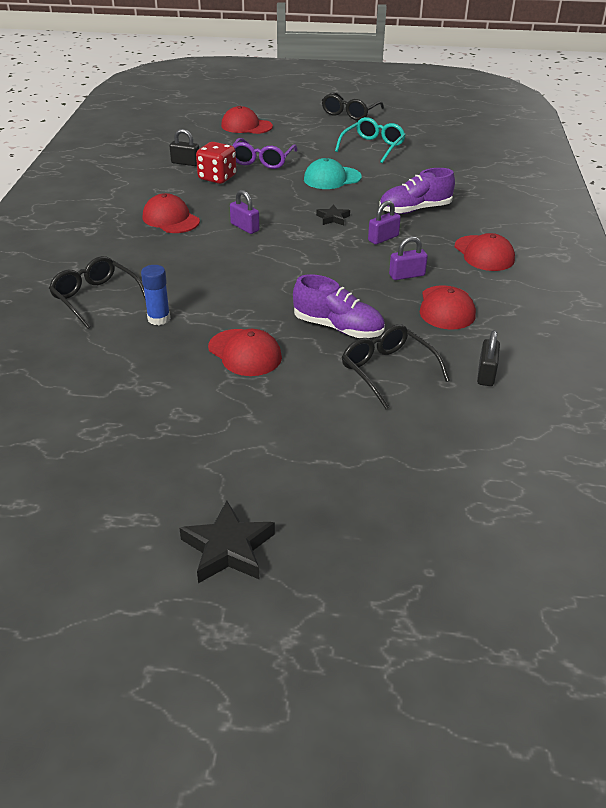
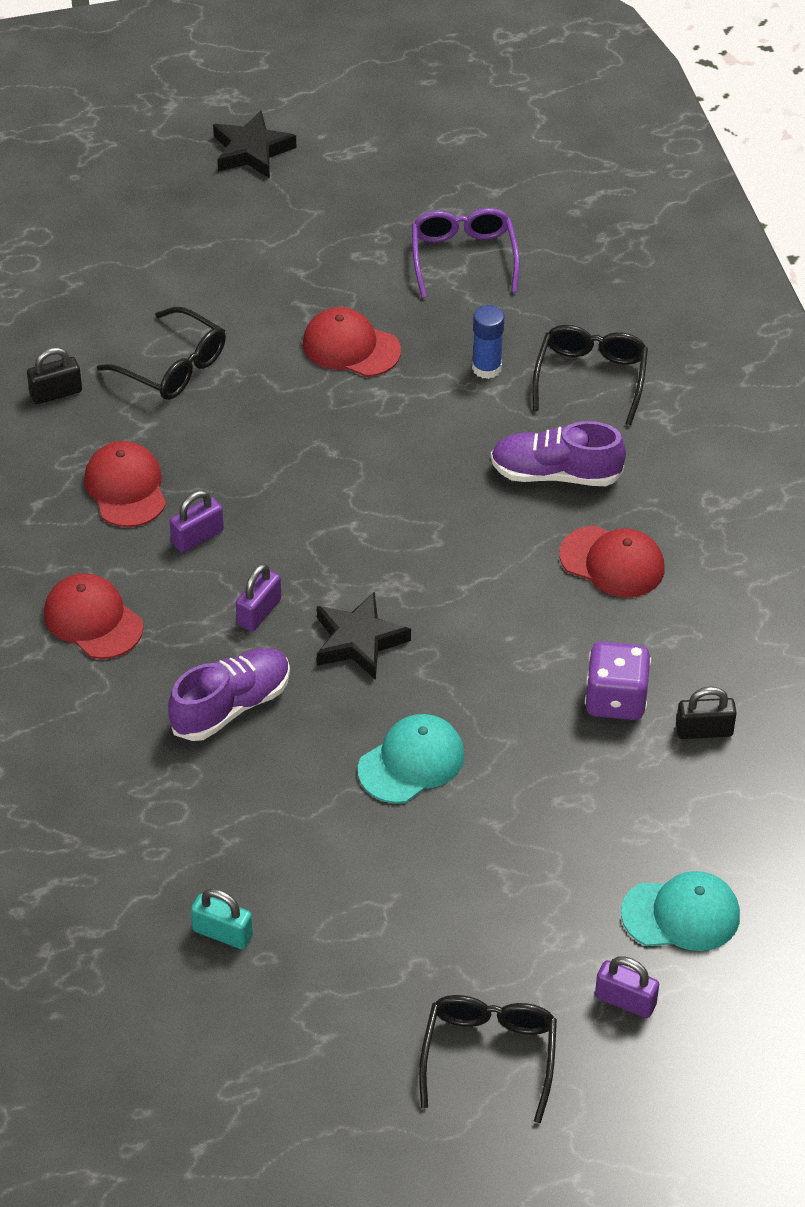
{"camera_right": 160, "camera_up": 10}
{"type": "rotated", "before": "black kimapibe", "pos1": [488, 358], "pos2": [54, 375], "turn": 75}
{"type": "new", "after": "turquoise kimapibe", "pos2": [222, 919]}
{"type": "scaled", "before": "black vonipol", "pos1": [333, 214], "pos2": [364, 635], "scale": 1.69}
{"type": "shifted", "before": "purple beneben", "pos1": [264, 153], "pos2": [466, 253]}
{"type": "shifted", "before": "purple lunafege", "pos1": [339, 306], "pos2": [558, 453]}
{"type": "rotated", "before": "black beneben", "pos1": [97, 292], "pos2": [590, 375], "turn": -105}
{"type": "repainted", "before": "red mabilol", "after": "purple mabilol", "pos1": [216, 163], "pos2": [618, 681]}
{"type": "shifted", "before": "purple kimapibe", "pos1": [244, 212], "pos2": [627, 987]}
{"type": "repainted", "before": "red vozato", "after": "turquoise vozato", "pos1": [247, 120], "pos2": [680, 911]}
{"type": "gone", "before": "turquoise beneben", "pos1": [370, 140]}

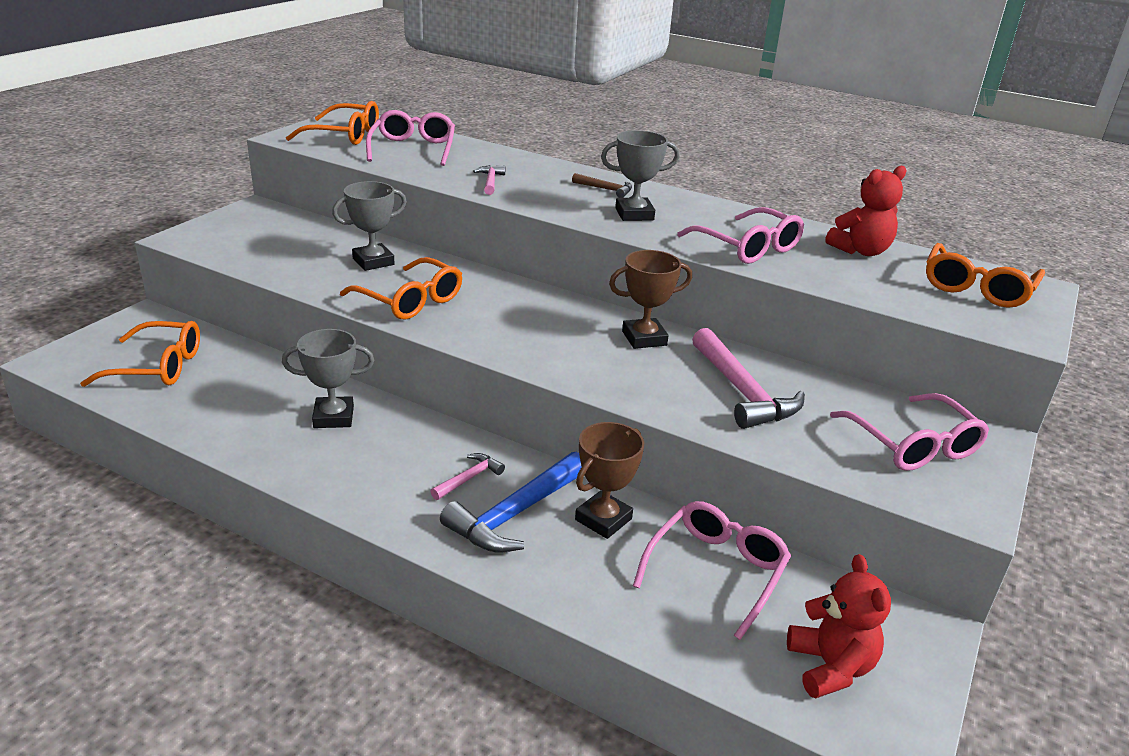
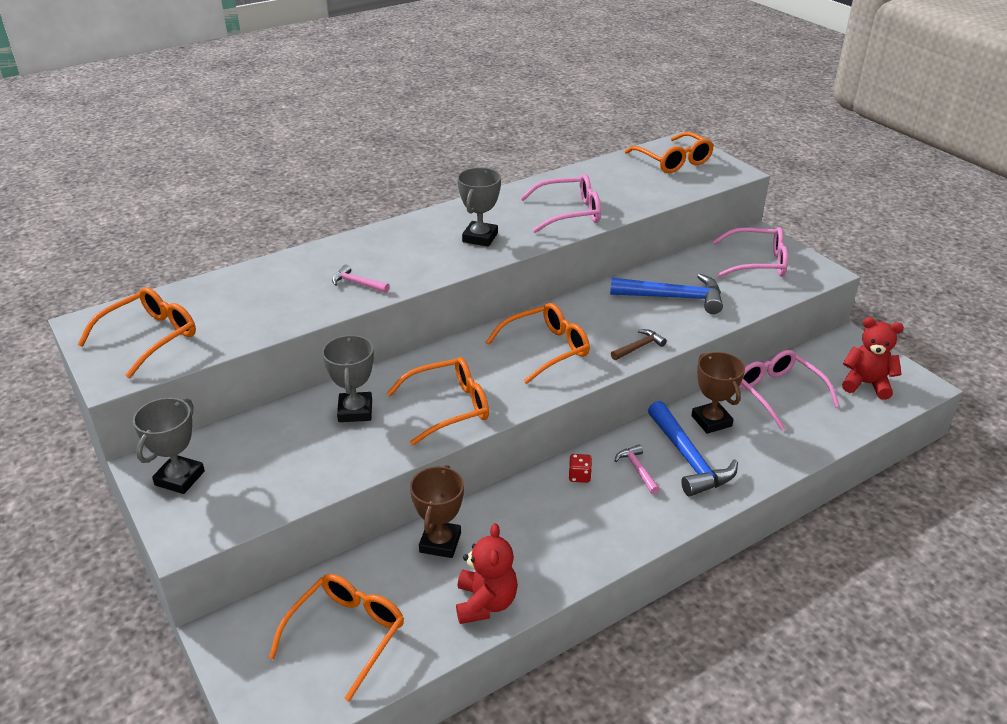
{"camera_right": -60, "camera_up": 5}
{"type": "shifted", "before": "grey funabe", "pos1": [328, 378], "pos2": [169, 446]}
{"type": "shifted", "before": "brown funabe", "pos1": [650, 299], "pos2": [437, 511]}
{"type": "shifted", "before": "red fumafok", "pos1": [866, 210], "pos2": [487, 573]}
{"type": "new", "after": "orange beneben", "pos2": [538, 343]}
{"type": "new", "after": "red mabilol", "pos2": [580, 468]}
{"type": "repainted", "before": "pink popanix", "after": "blue popanix", "pos1": [748, 378], "pos2": [666, 294]}
{"type": "shifted", "before": "brown popanix", "pos1": [602, 185], "pos2": [639, 344]}
{"type": "gone", "before": "pink beneben", "pos1": [410, 138]}

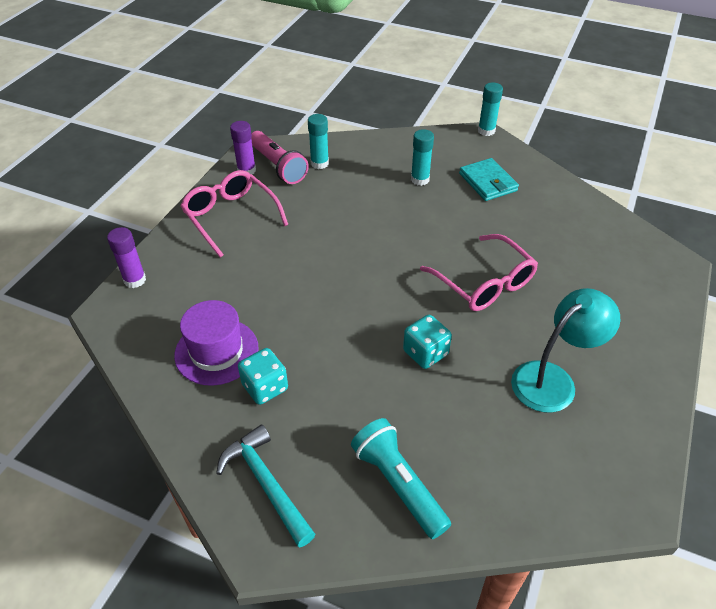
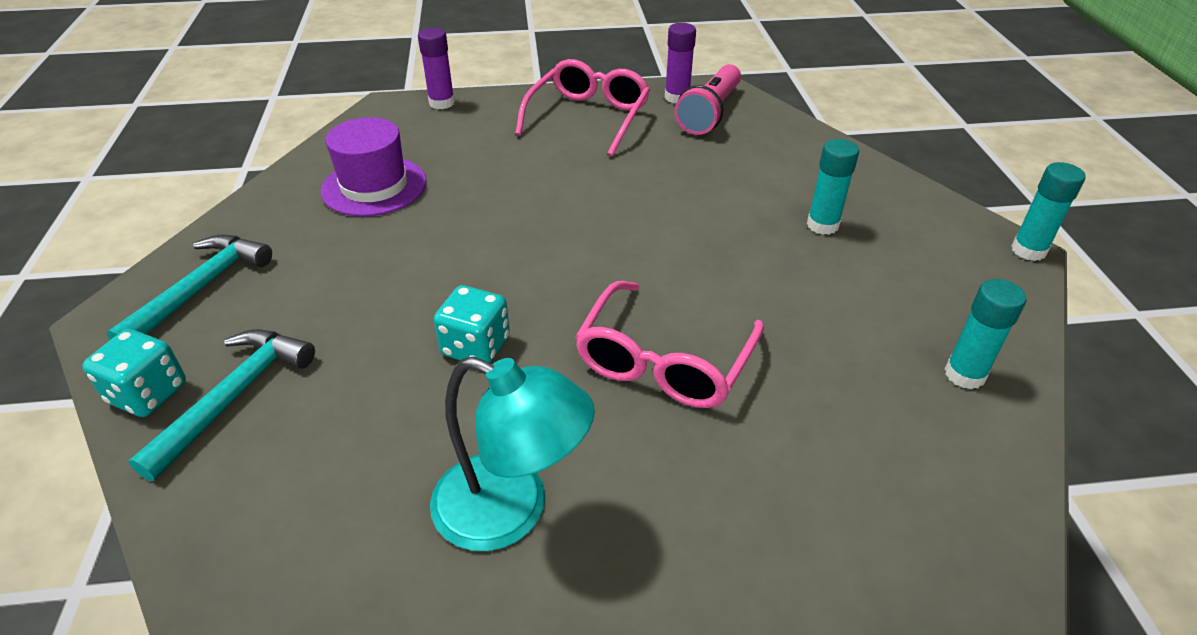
{"camera_right": 60, "camera_up": -5}
{"type": "shifted", "before": "turquoise mabilol", "pos1": [263, 376], "pos2": [134, 373]}
{"type": "swapped", "before": "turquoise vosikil", "after": "turquoise popanix", "pos1": [401, 478], "pos2": [221, 405]}
{"type": "shifted", "before": "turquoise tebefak", "pos1": [318, 141], "pos2": [985, 334]}
{"type": "gone", "before": "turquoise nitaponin", "pos1": [489, 179]}

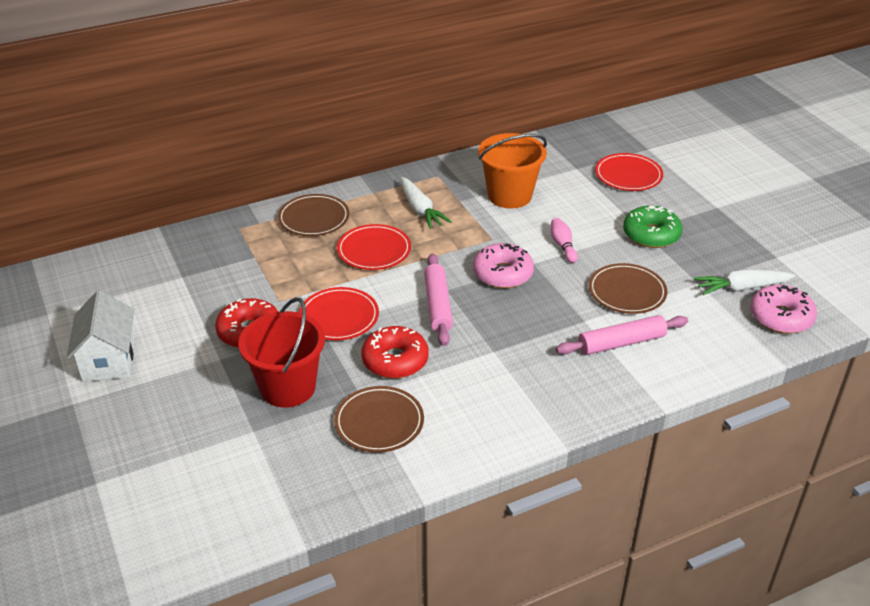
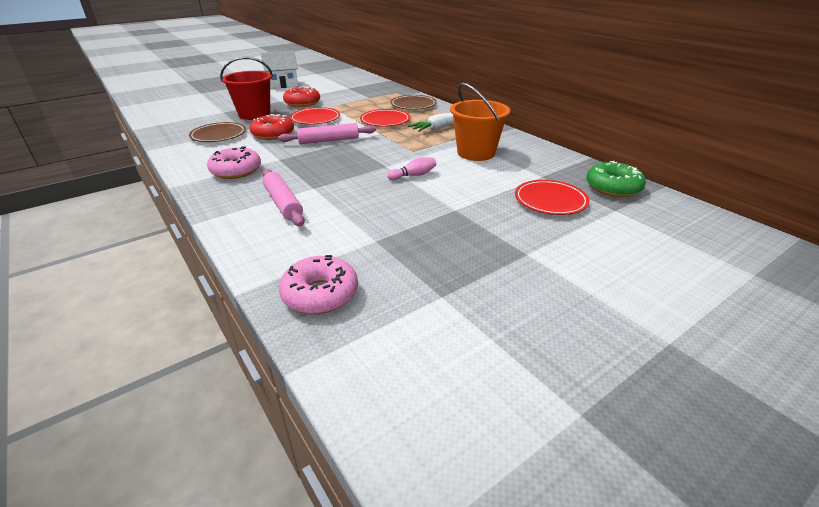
{"camera_right": 80, "camera_up": -5}
{"type": "shifted", "before": "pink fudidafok", "pos1": [503, 266], "pos2": [234, 163]}
{"type": "shifted", "before": "green fudidafok", "pos1": [652, 227], "pos2": [616, 179]}
{"type": "gone", "before": "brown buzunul", "pos1": [628, 288]}
{"type": "gone", "before": "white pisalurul", "pos1": [745, 282]}

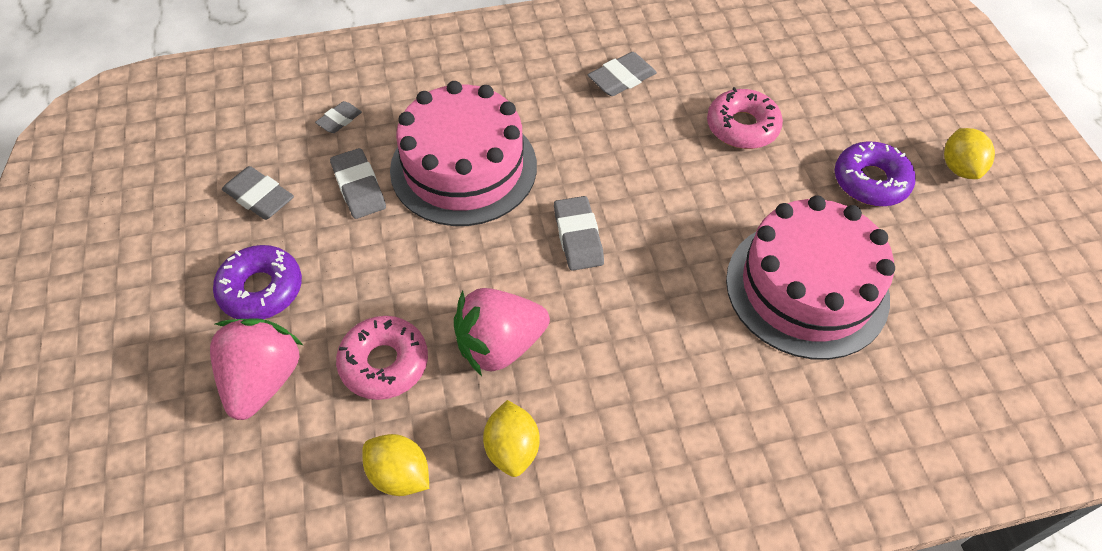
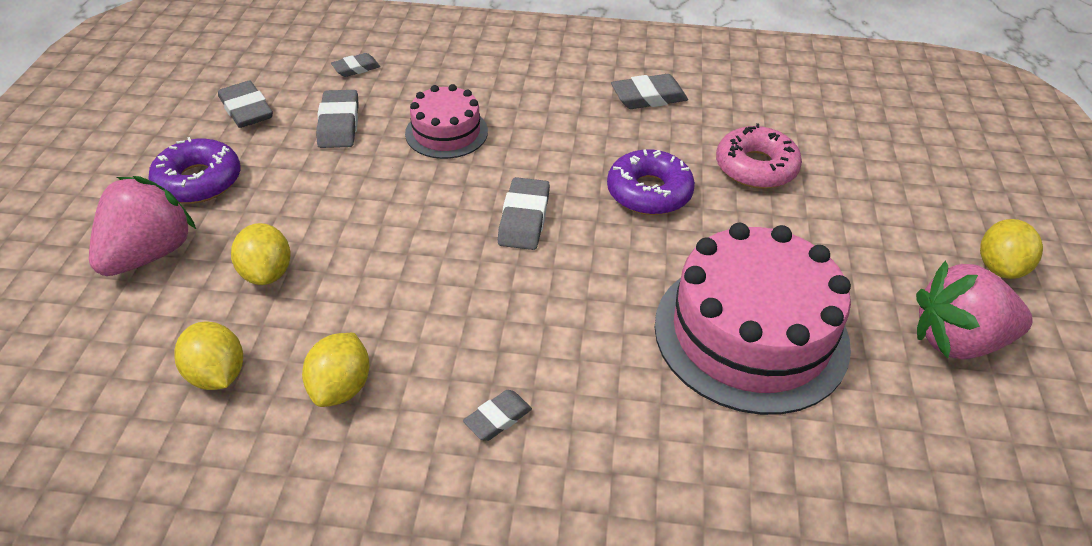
{"camera_right": 20, "camera_up": -10}
{"type": "swapped", "before": "pink fudidafok", "after": "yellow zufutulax", "pos1": [382, 358], "pos2": [261, 254]}
{"type": "scaled", "before": "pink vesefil", "pos1": [463, 153], "pos2": [446, 121], "scale": 0.54}
{"type": "new", "after": "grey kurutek", "pos2": [497, 415]}
{"type": "shifted", "before": "purple fudidafok", "pos1": [875, 173], "pos2": [651, 182]}
{"type": "shifted", "before": "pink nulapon", "pos1": [502, 332], "pos2": [974, 310]}

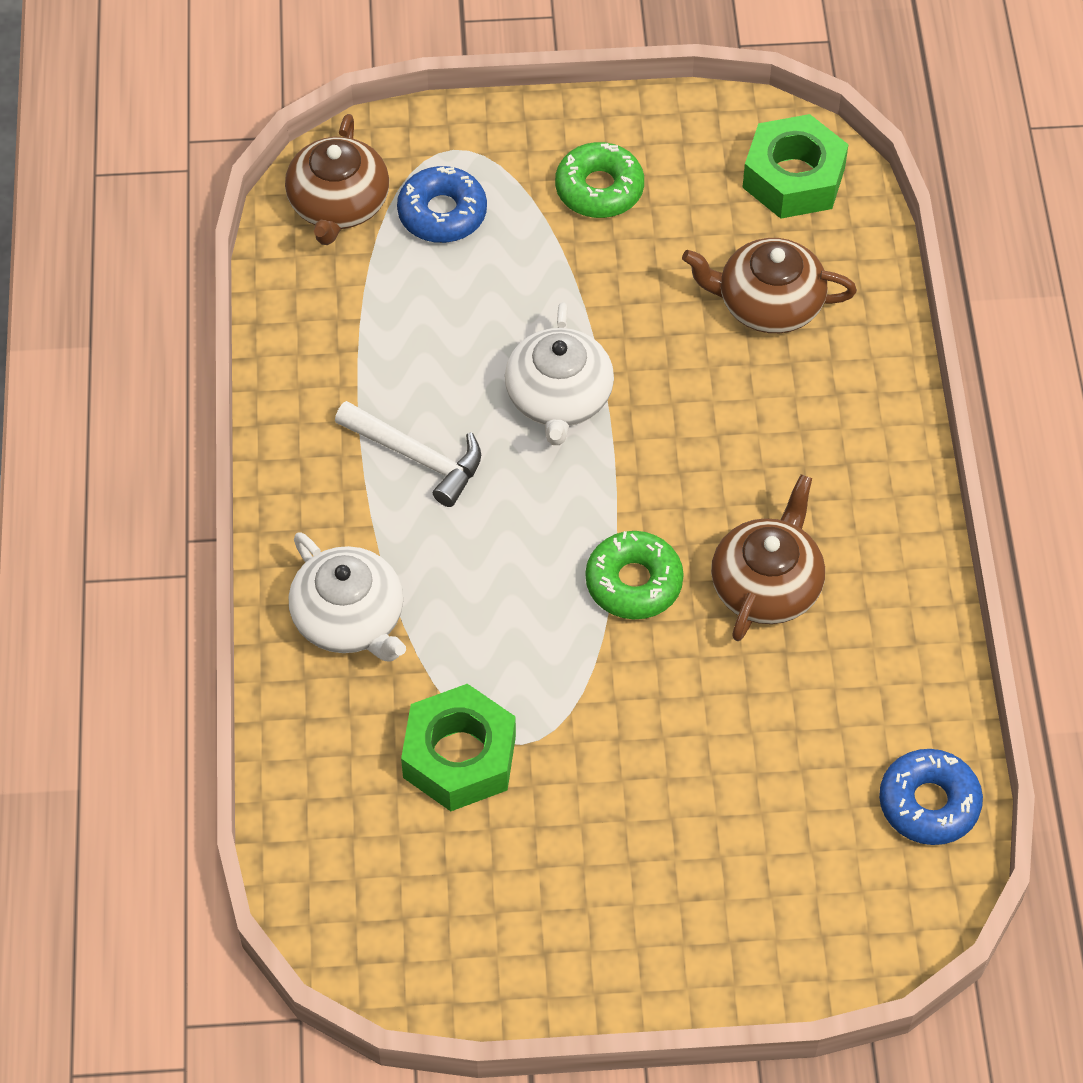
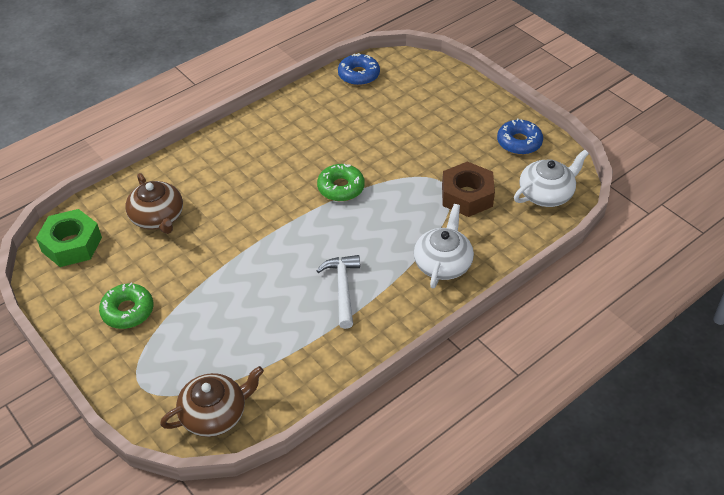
{"camera_right": -125, "camera_up": -10}
{"type": "repainted", "before": "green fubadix", "after": "brown fubadix", "pos1": [458, 747], "pos2": [468, 189]}
{"type": "shifted", "before": "blue fudidafok", "pos1": [442, 204], "pos2": [520, 136]}
{"type": "shifted", "before": "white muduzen", "pos1": [559, 374], "pos2": [551, 178]}
{"type": "gone", "before": "brown muduzen", "pos1": [768, 557]}

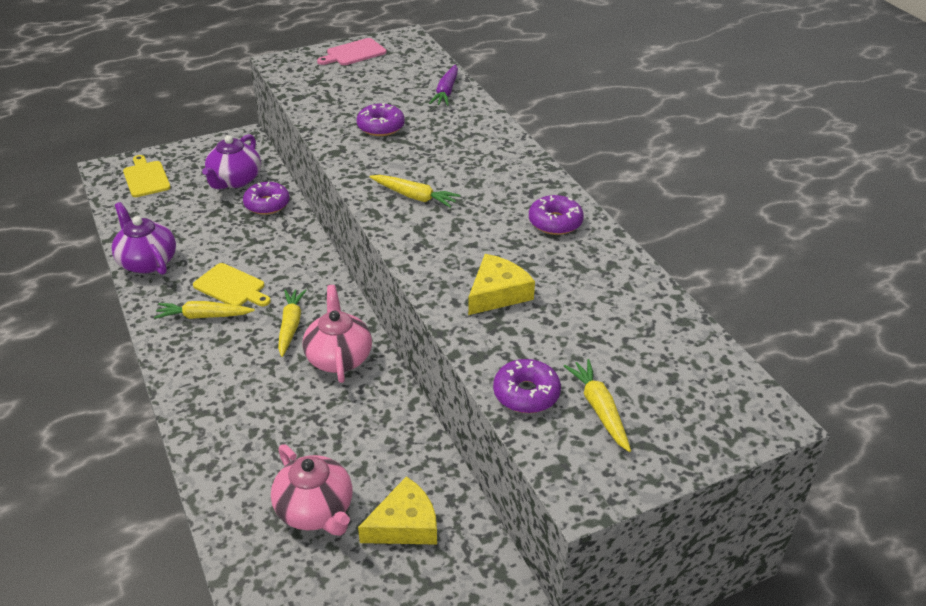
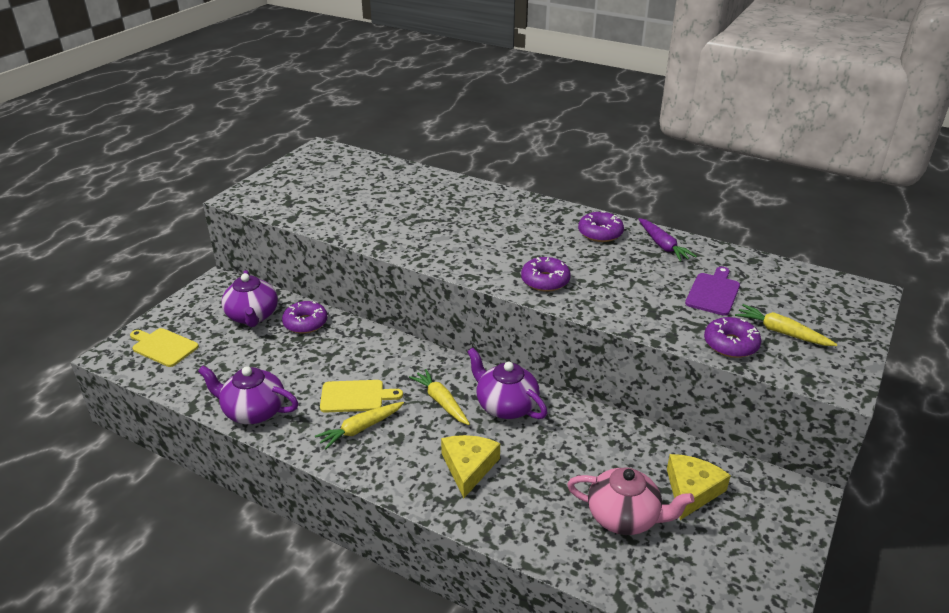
{"camera_right": -35, "camera_up": -5}
{"type": "shifted", "before": "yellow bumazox", "pos1": [501, 284], "pos2": [470, 466]}
{"type": "repainted", "before": "pink muduzen", "after": "purple muduzen", "pos1": [337, 334], "pos2": [507, 383]}
{"type": "shifted", "before": "purple fudidafok", "pos1": [381, 119], "pos2": [546, 274]}
{"type": "shifted", "before": "purple pisalurul", "pos1": [443, 85], "pos2": [668, 240]}
{"type": "new", "after": "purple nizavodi", "pos2": [712, 291]}
{"type": "gone", "before": "pink nizavodi", "pos1": [351, 51]}
{"type": "gone", "before": "yellow pisalurul", "pos1": [415, 191]}

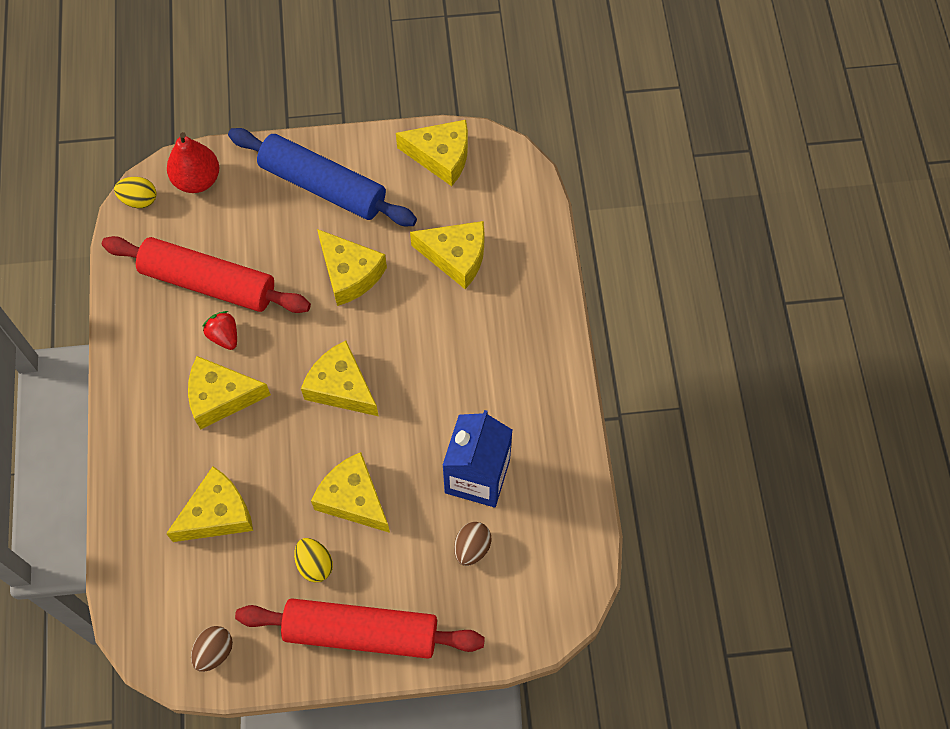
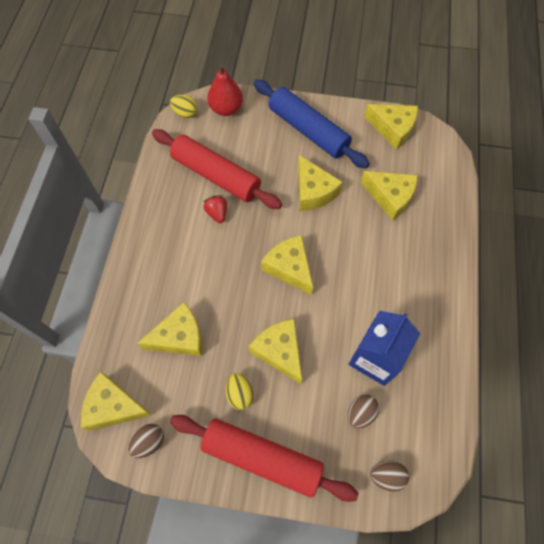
{"camera_right": 15, "camera_up": 0}
{"type": "shifted", "before": "yellow bumazox", "pos1": [229, 393], "pos2": [116, 401]}
{"type": "new", "after": "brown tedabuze", "pos2": [389, 475]}

